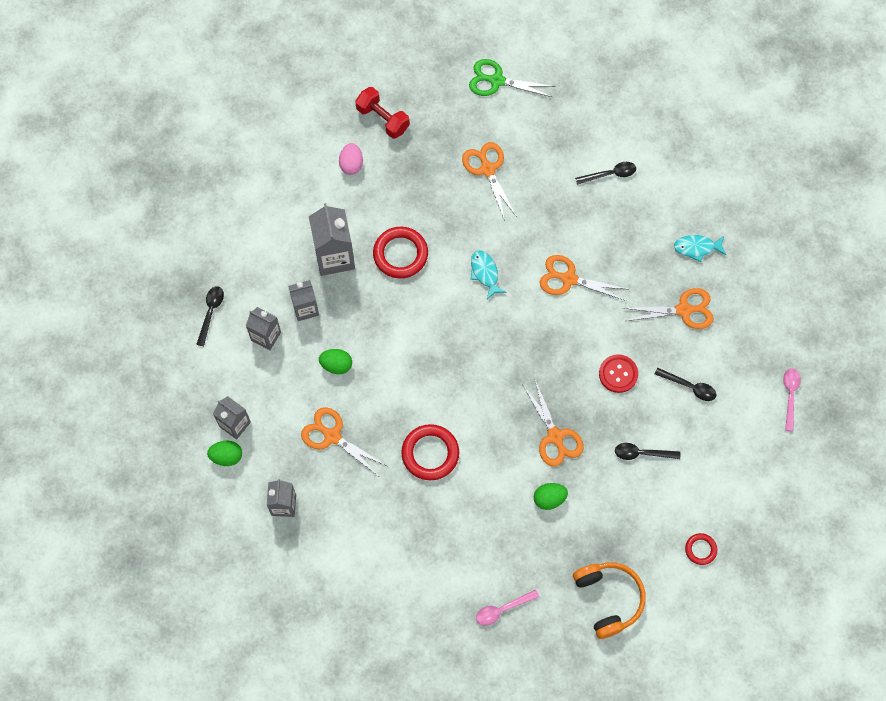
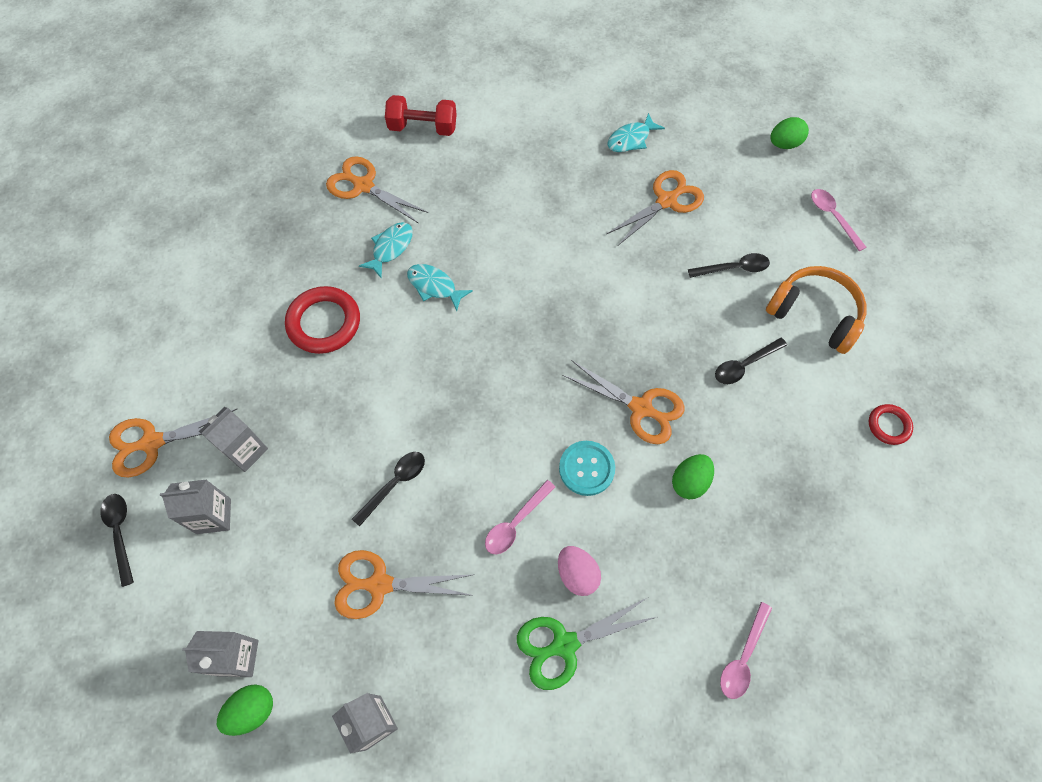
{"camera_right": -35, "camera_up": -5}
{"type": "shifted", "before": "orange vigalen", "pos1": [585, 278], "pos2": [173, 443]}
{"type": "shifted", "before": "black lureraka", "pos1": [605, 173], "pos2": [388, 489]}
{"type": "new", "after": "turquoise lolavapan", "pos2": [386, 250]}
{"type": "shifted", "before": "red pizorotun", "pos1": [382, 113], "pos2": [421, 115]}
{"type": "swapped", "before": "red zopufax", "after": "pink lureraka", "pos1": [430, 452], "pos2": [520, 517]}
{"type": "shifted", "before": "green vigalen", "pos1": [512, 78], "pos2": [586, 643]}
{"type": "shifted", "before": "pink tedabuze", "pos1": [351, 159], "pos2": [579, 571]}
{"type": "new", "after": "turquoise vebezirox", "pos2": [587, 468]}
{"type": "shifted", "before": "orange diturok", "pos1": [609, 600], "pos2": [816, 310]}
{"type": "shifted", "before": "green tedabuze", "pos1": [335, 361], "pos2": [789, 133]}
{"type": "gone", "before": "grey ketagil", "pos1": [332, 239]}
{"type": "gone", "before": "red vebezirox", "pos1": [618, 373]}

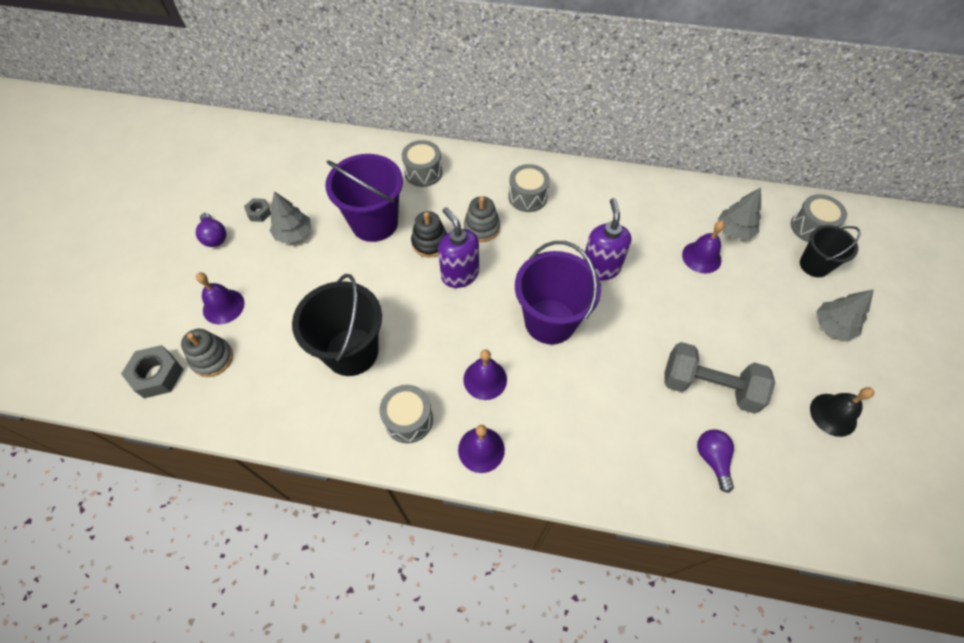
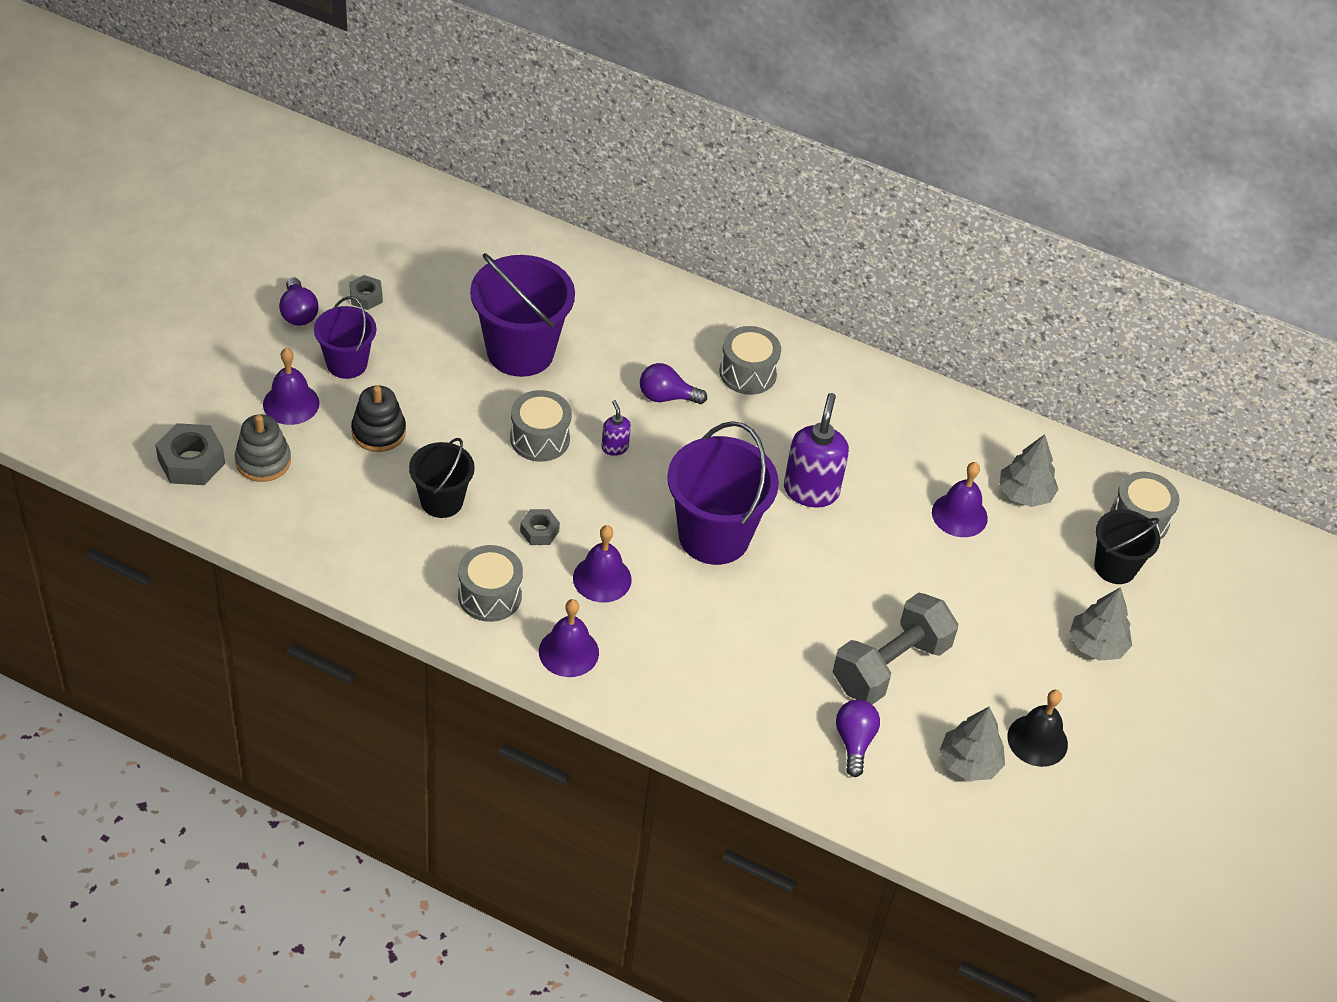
{"camera_right": 10, "camera_up": -10}
{"type": "new", "after": "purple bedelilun", "pos2": [345, 337]}
{"type": "shifted", "before": "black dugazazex", "pos1": [429, 234], "pos2": [378, 418]}
{"type": "scaled", "before": "black bedelilun", "pos1": [337, 325], "pos2": [442, 478], "scale": 0.59}
{"type": "shifted", "before": "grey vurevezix", "pos1": [422, 163], "pos2": [541, 426]}
{"type": "new", "after": "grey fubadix", "pos2": [540, 527]}
{"type": "scaled", "before": "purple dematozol", "pos1": [458, 247], "pos2": [616, 428], "scale": 0.49}
{"type": "swapped", "before": "grey dugazazex", "after": "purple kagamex", "pos1": [482, 219], "pos2": [673, 383]}
{"type": "rotated", "before": "grey pizorotun", "pos1": [719, 378], "pos2": [895, 649], "turn": -75}
{"type": "shifted", "before": "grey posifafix", "pos1": [290, 217], "pos2": [972, 744]}

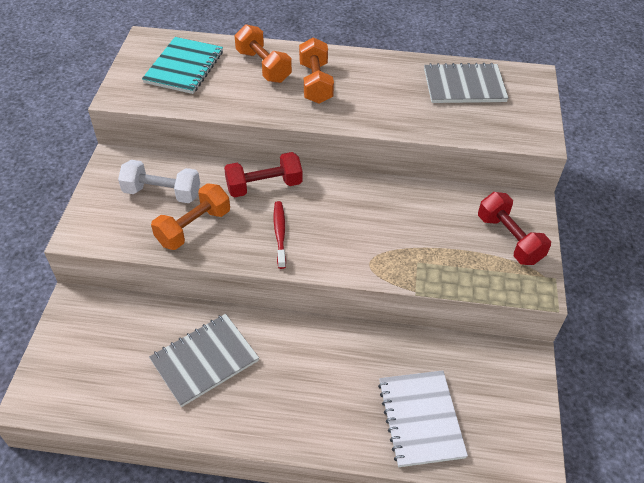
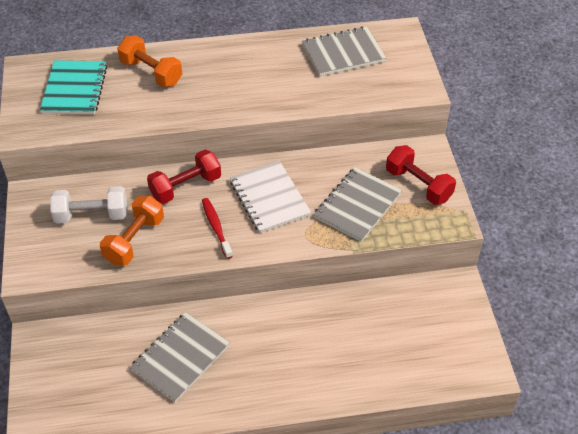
{"camera_right": -15, "camera_up": 0}
{"type": "shifted", "before": "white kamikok", "pos1": [423, 419], "pos2": [270, 197]}
{"type": "new", "after": "grey kamikok", "pos2": [358, 204]}
{"type": "gone", "before": "orange pizorotun", "pos1": [316, 70]}

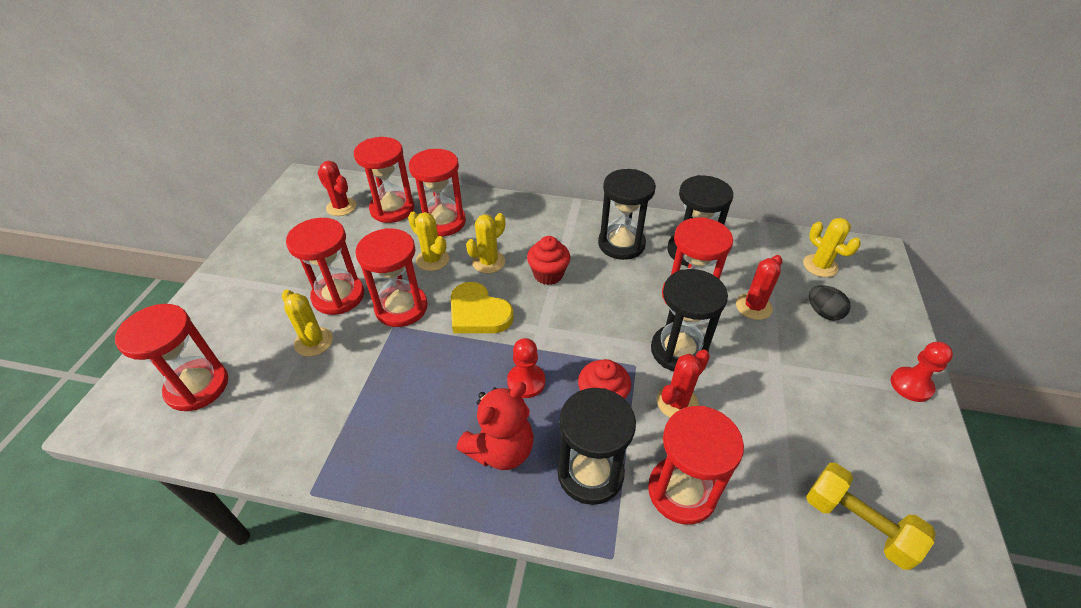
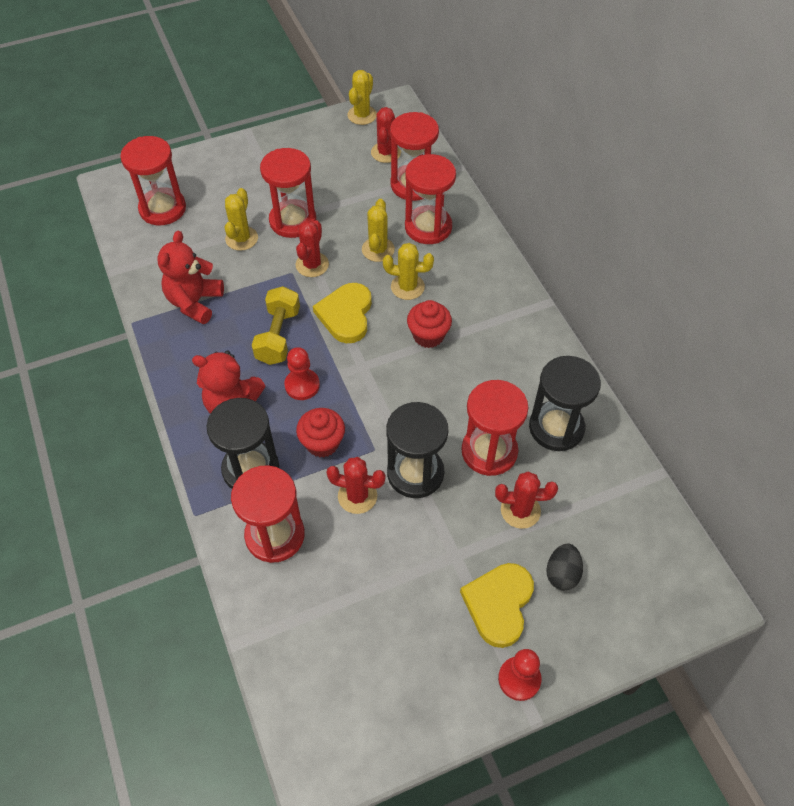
{"camera_right": 55, "camera_up": 10}
{"type": "new", "after": "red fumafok", "pos2": [190, 277]}
{"type": "shifted", "before": "yellow pizorotun", "pos1": [870, 516], "pos2": [276, 325]}
{"type": "swapped", "before": "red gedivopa", "after": "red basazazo", "pos1": [391, 277], "pos2": [312, 248]}
{"type": "shifted", "before": "yellow basazazo", "pos1": [832, 247], "pos2": [362, 97]}
{"type": "new", "after": "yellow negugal", "pos2": [497, 605]}
{"type": "gone", "before": "black gedivopa", "pos1": [627, 214]}

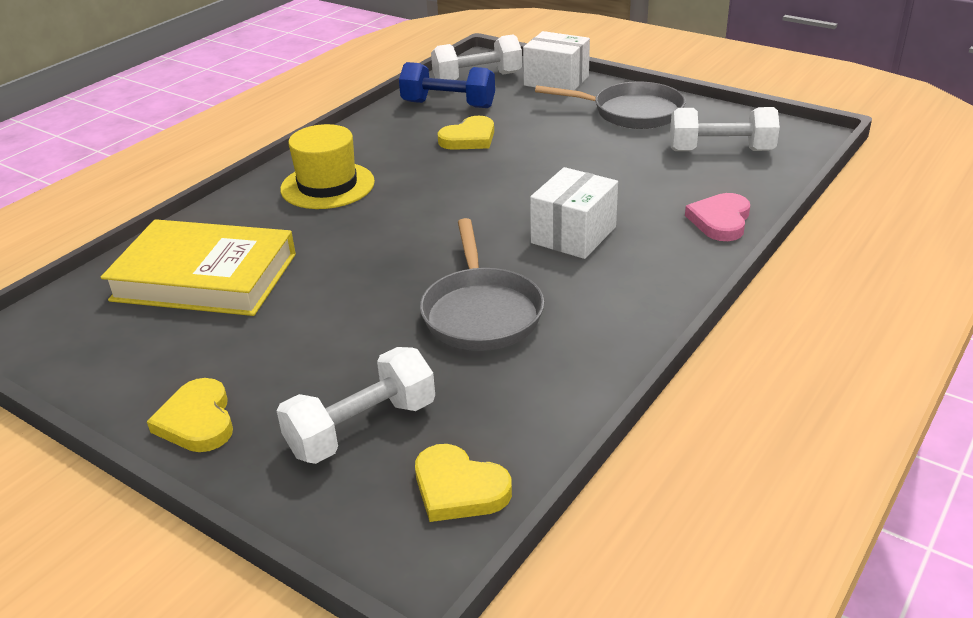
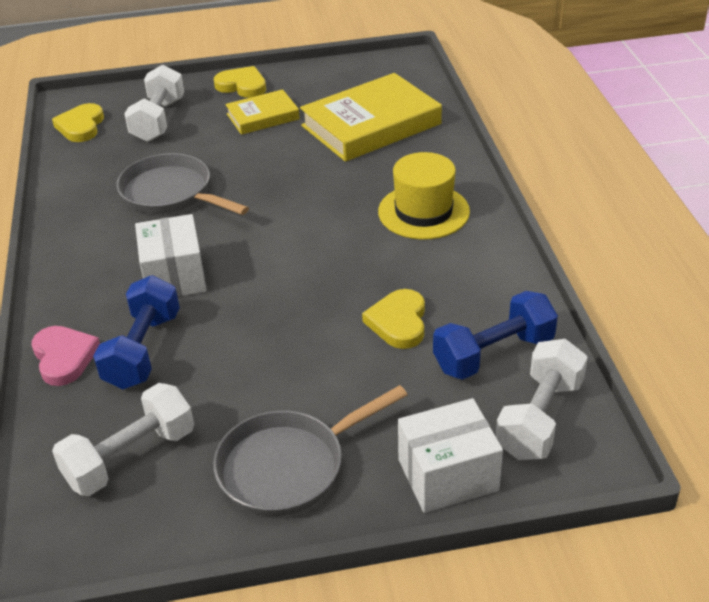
{"camera_right": 135, "camera_up": 5}
{"type": "rotated", "before": "yellow negugal", "pos1": [463, 483], "pos2": [78, 122], "turn": -75}
{"type": "new", "after": "blue pizorotun", "pos2": [136, 332]}
{"type": "new", "after": "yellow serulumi", "pos2": [262, 112]}

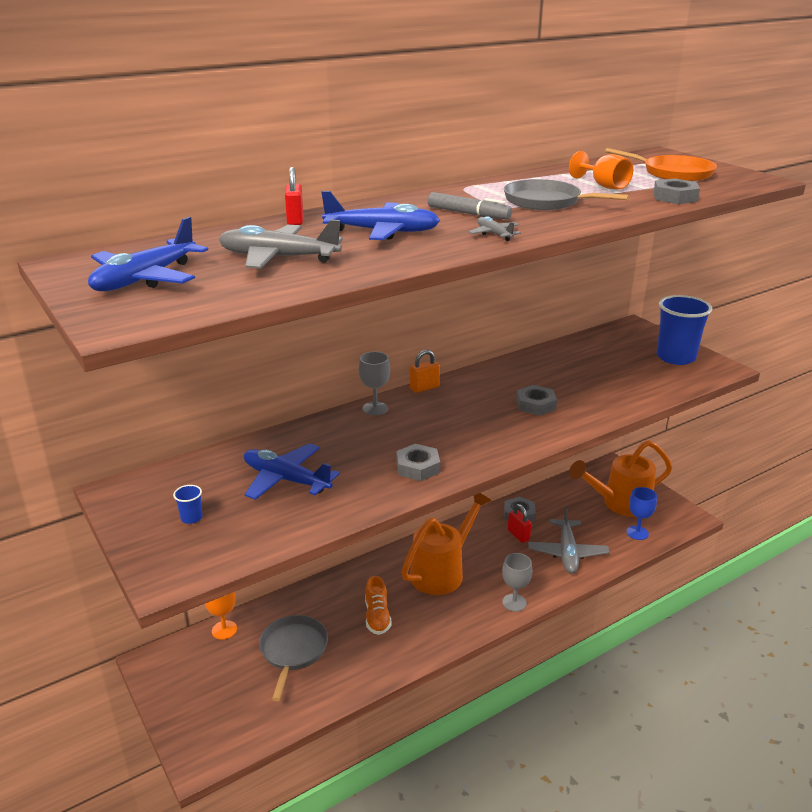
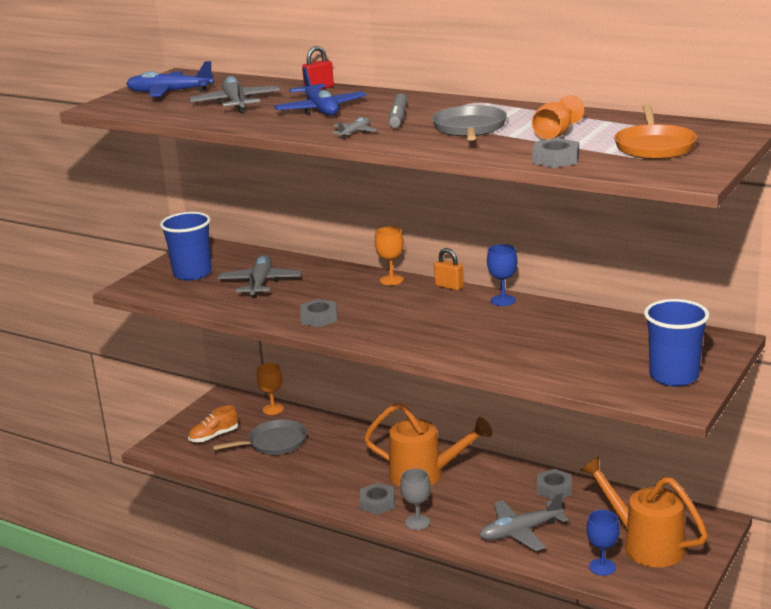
{"camera_right": 65, "camera_up": -5}
{"type": "scaled", "before": "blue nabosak", "pos1": [187, 504], "pos2": [186, 246], "scale": 2.48}
{"type": "shifted", "before": "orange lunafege", "pos1": [378, 605], "pos2": [213, 423]}
{"type": "repainted", "before": "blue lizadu", "after": "grey lizadu", "pos1": [292, 471], "pos2": [260, 276]}
{"type": "shifted", "before": "grey fubadix", "pos1": [536, 400], "pos2": [377, 499]}
{"type": "repainted", "before": "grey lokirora", "after": "orange lokirora", "pos1": [374, 383], "pos2": [389, 255]}
{"type": "new", "after": "blue lokirora", "pos2": [502, 275]}
{"type": "gone", "before": "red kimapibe", "pos1": [519, 523]}

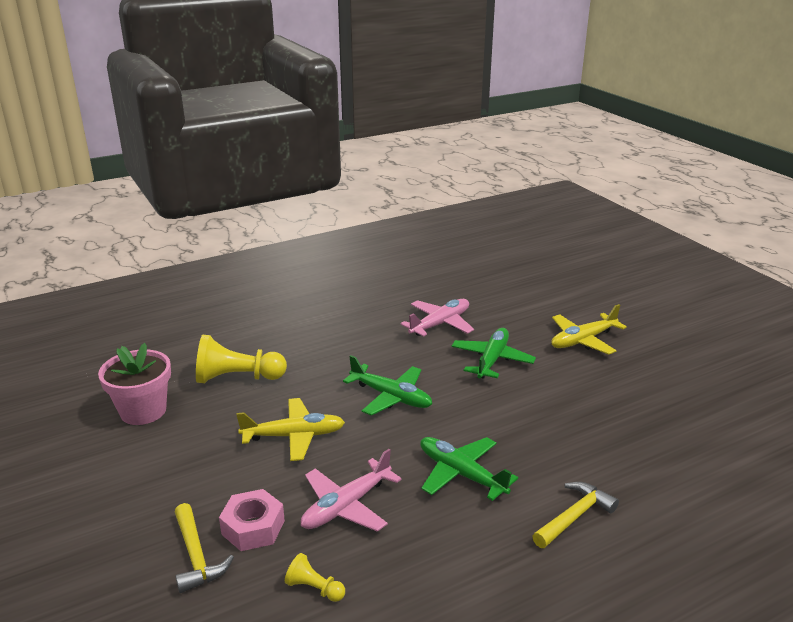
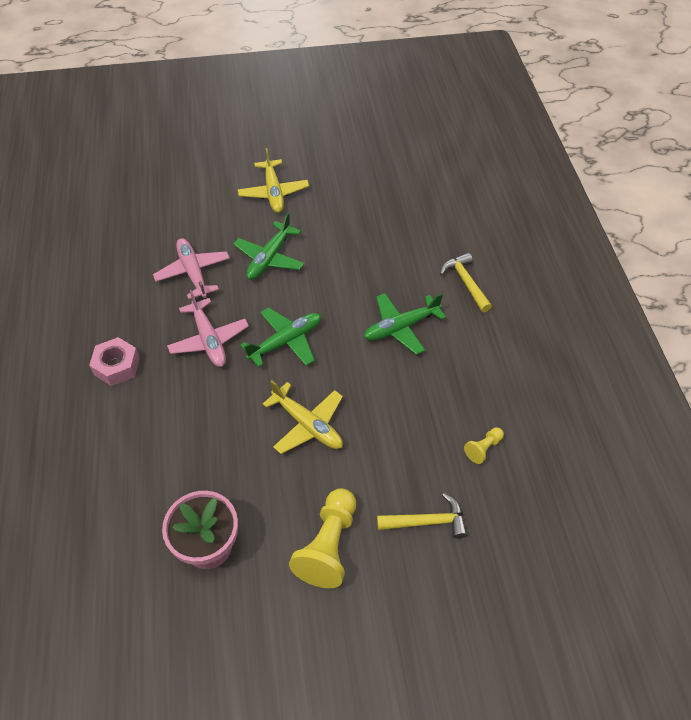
{"camera_right": -70, "camera_up": 25}
{"type": "shifted", "before": "pink fubadix", "pos1": [252, 520], "pos2": [114, 361]}
{"type": "shifted", "before": "pink lizadu", "pos1": [351, 490], "pos2": [208, 328]}
{"type": "rotated", "before": "green lizadu", "pos1": [493, 353], "pos2": [269, 246], "turn": -105}
{"type": "rotated", "before": "yellow lizadu", "pos1": [290, 429], "pos2": [303, 417], "turn": 120}
{"type": "shifted", "before": "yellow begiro", "pos1": [241, 359], "pos2": [322, 538]}

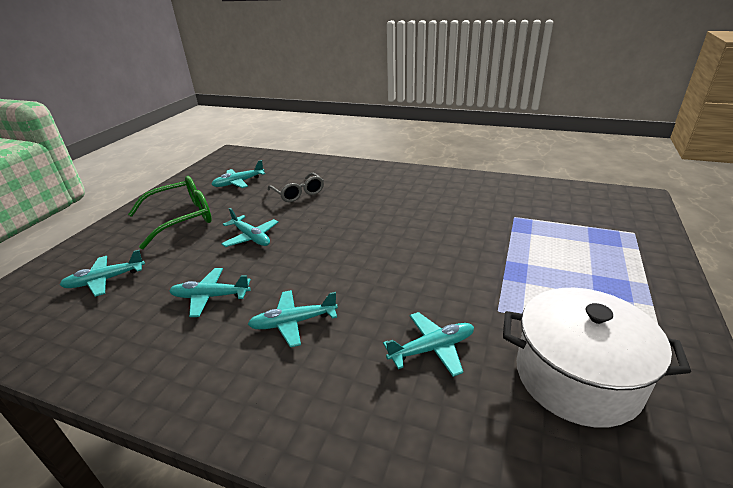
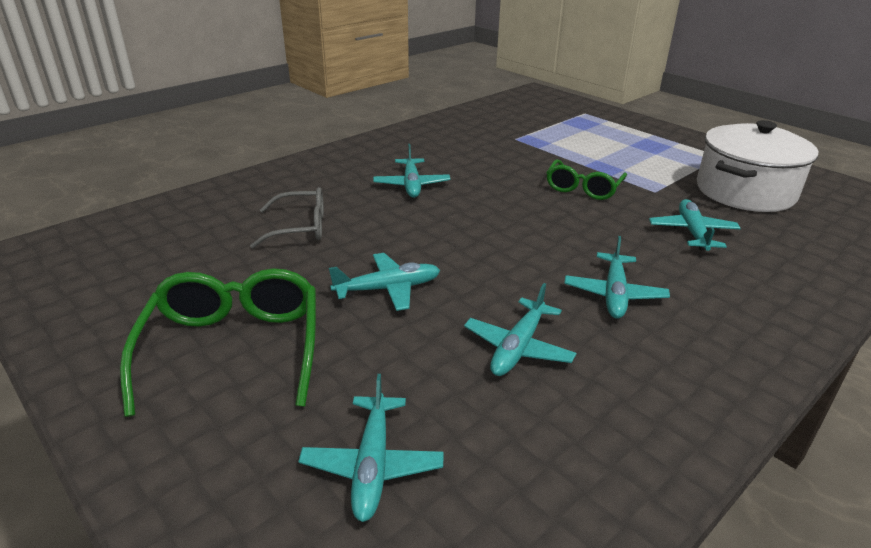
{"camera_right": -65, "camera_up": 0}
{"type": "shifted", "before": "turquoise lizadu", "pos1": [238, 174], "pos2": [412, 171]}
{"type": "new", "after": "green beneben", "pos2": [586, 179]}

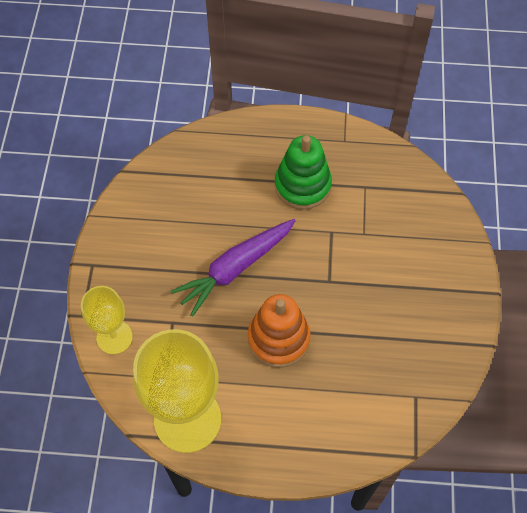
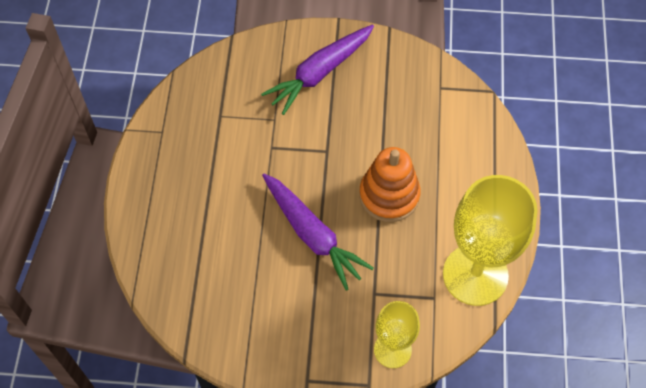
{"camera_right": -90, "camera_up": 0}
{"type": "new", "after": "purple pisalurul", "pos2": [317, 69]}
{"type": "gone", "before": "green dugazazex", "pos1": [303, 172]}

